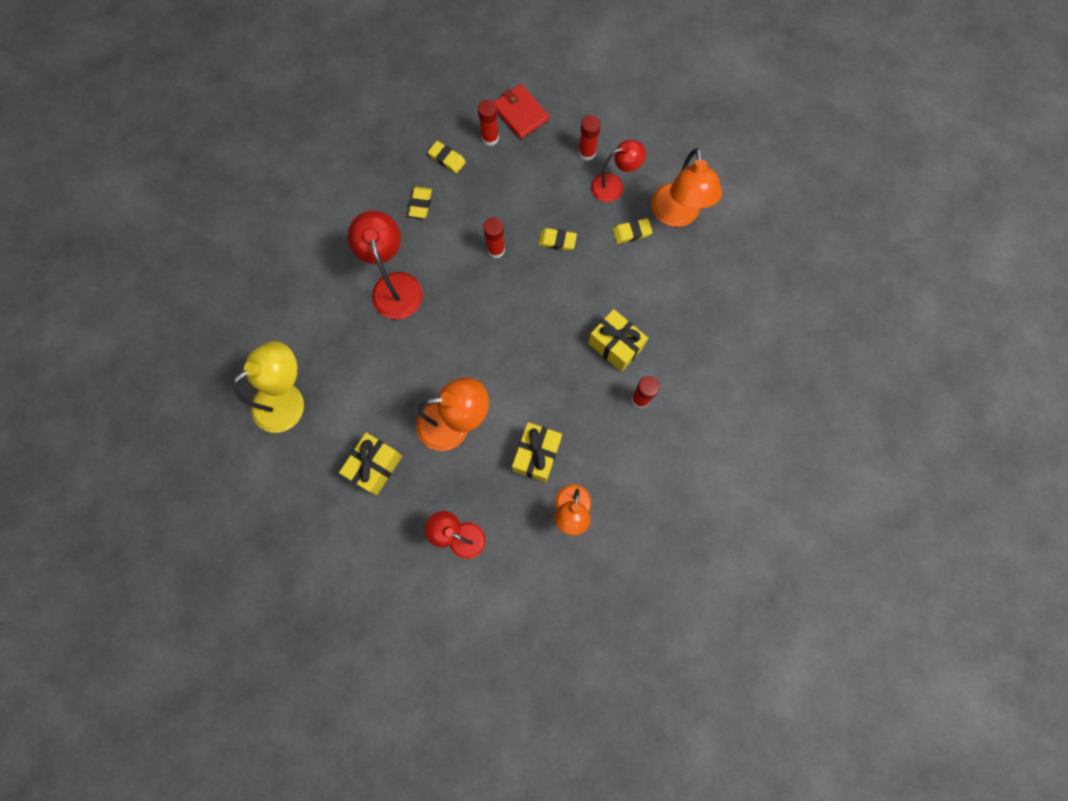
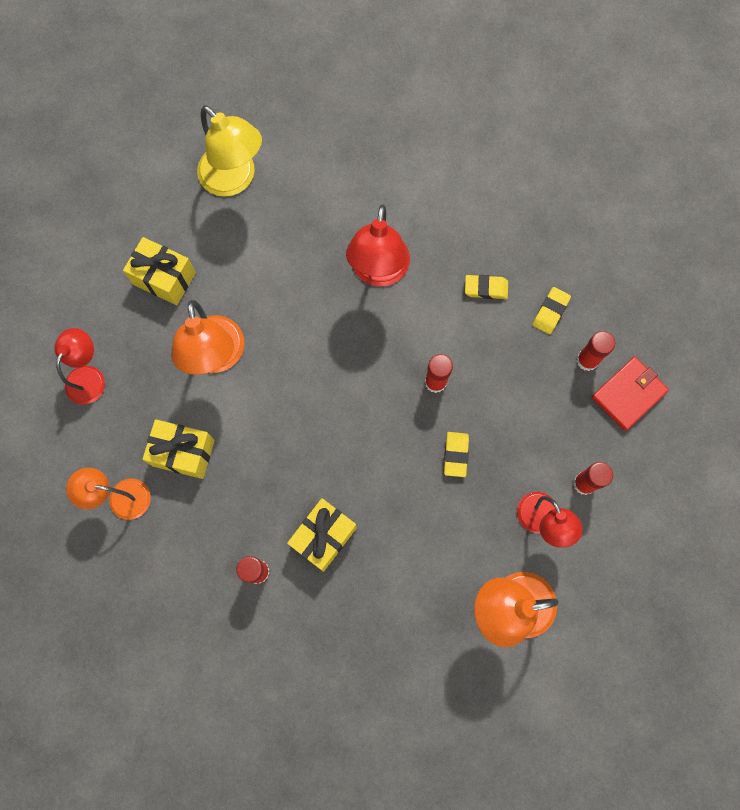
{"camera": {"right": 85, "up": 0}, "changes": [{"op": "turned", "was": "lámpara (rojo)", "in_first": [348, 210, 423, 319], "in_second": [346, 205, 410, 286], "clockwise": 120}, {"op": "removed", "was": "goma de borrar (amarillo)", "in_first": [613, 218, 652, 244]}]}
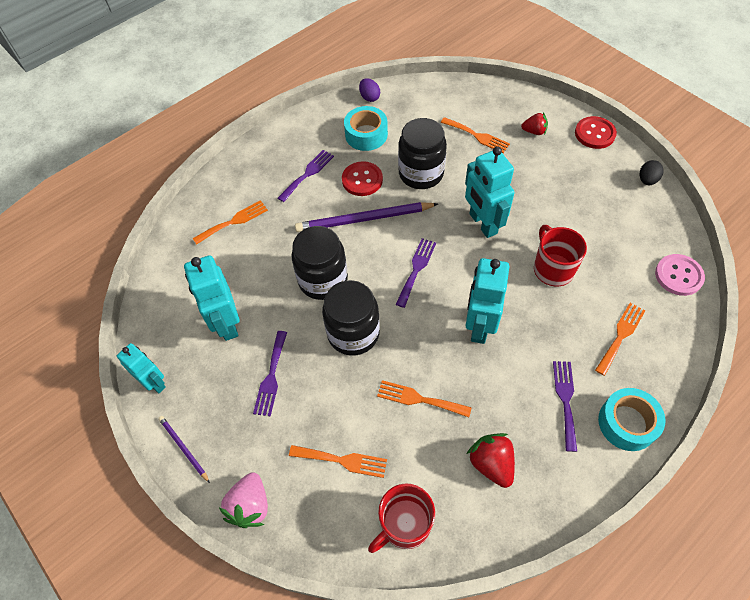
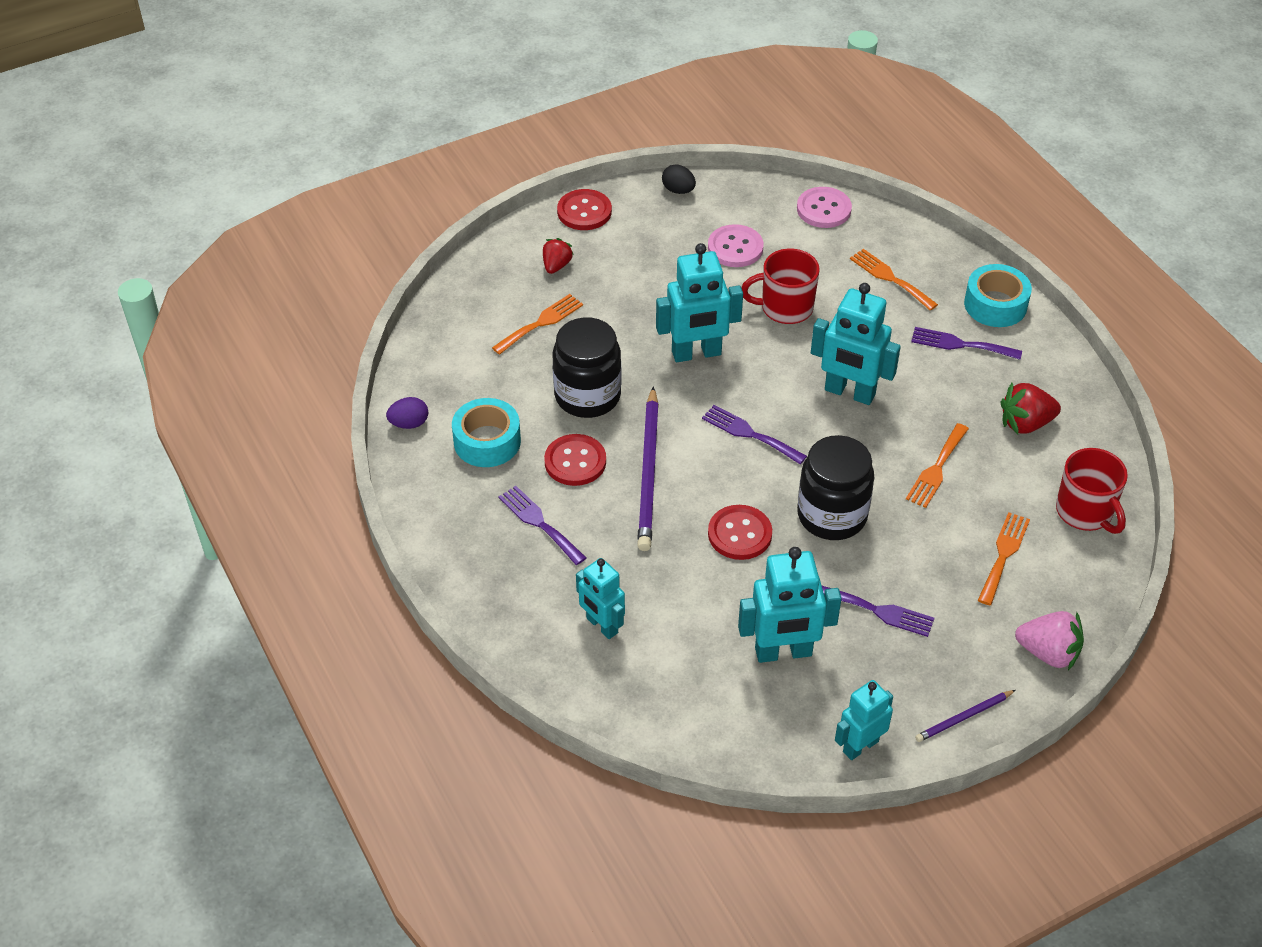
{"camera": {"right": -80, "up": -10}, "changes": [{"op": "replaced", "was": "tenedor (naranja)", "now": "robot (turquesa)", "in_first": [192, 200, 268, 245], "in_second": [576, 558, 625, 639]}, {"op": "replaced", "was": "tarro (negro)", "now": "botón (rojo)", "in_first": [291, 226, 348, 300], "in_second": [708, 505, 772, 560]}, {"op": "added", "now": "botón (rosa)", "in_second": [708, 224, 764, 267]}]}
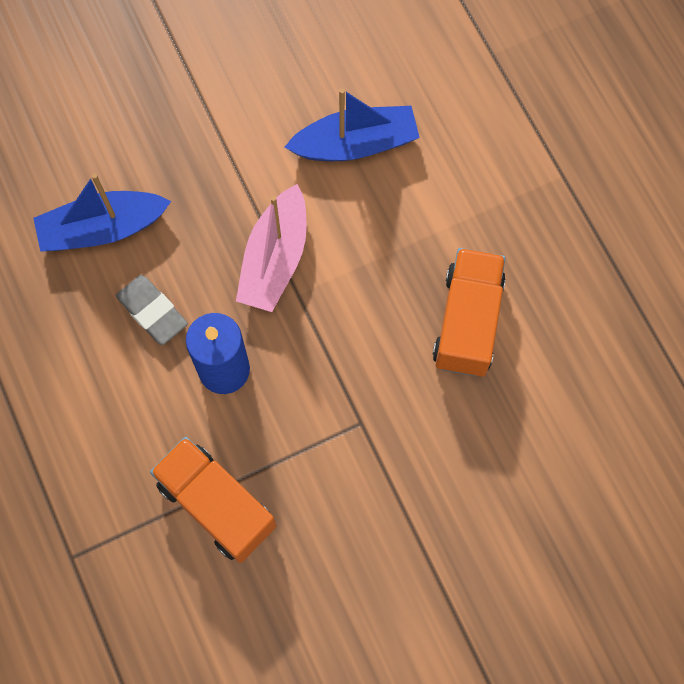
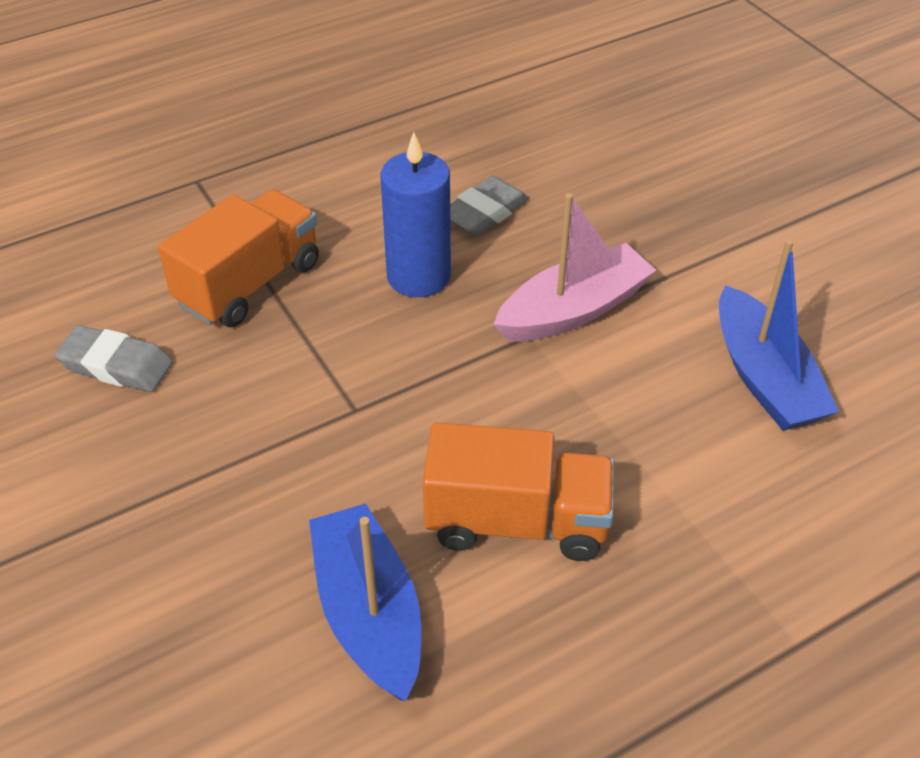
{"camera": {"right": 85, "up": -25}, "changes": [{"op": "moved", "was": "barco (azul)", "in_first": [33, 174, 171, 252], "in_second": [309, 503, 421, 701]}, {"op": "turned", "was": "barco (rosa)", "in_first": [236, 184, 307, 312], "in_second": [493, 193, 656, 342], "clockwise": 135}, {"op": "added", "now": "goma de borrar (gris)", "in_second": [55, 325, 173, 392]}]}
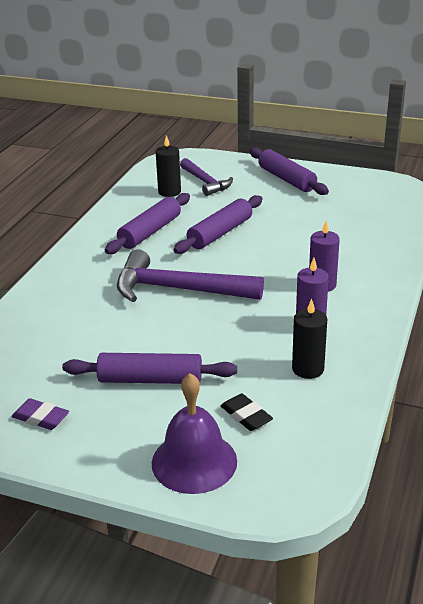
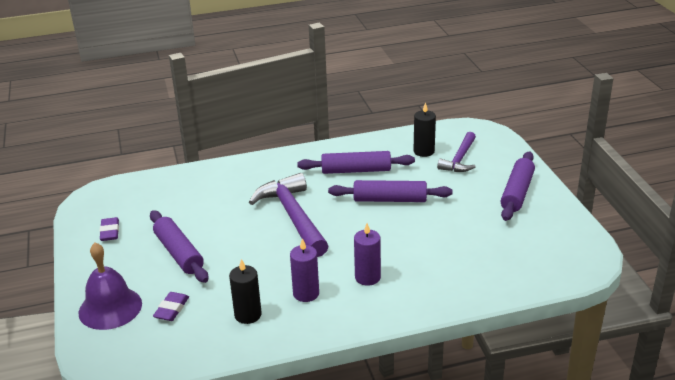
{"camera": {"right": 55, "up": 0}, "changes": [{"op": "recoloured", "was": "goma de borrar (negro)", "now": "goma de borrar (morado)", "in_first": [221, 394, 273, 431], "in_second": [153, 292, 189, 321]}]}
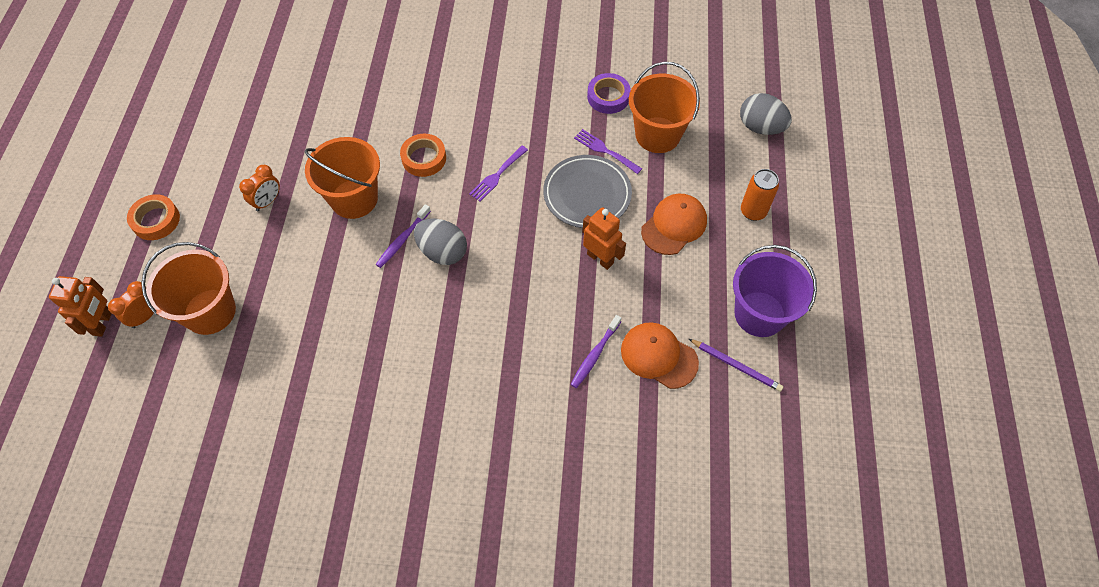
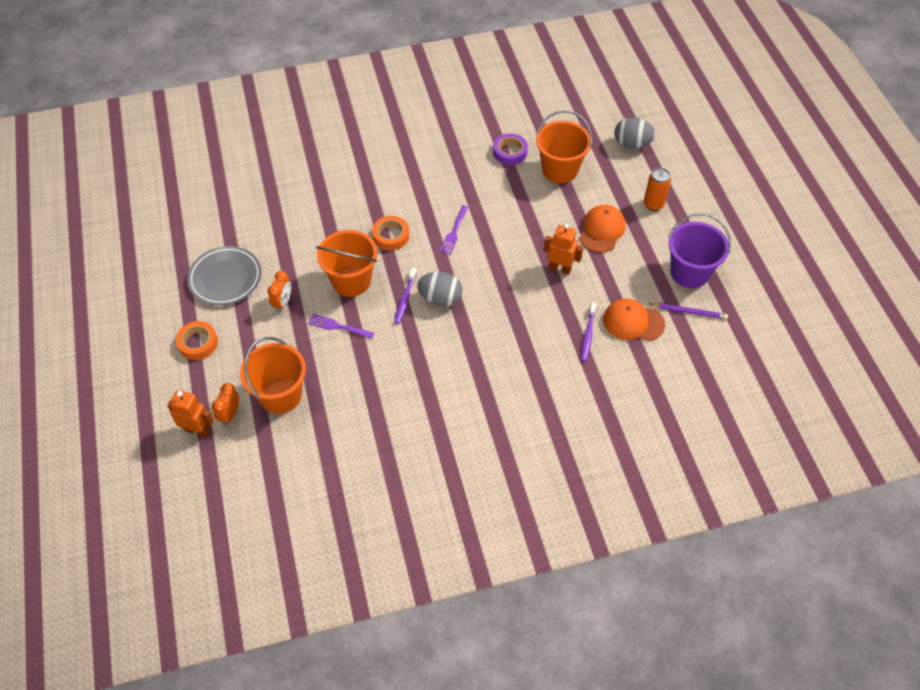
{"camera": {"right": -20, "up": -5}, "changes": [{"op": "turned", "was": "robot (naranja)", "in_first": [49, 276, 112, 337], "in_second": [167, 390, 214, 437], "clockwise": -60}, {"op": "moved", "was": "plato (gris)", "in_first": [543, 155, 632, 228], "in_second": [187, 246, 261, 305]}, {"op": "moved", "was": "tenedor (morado)", "in_first": [574, 129, 642, 174], "in_second": [308, 314, 374, 339]}]}
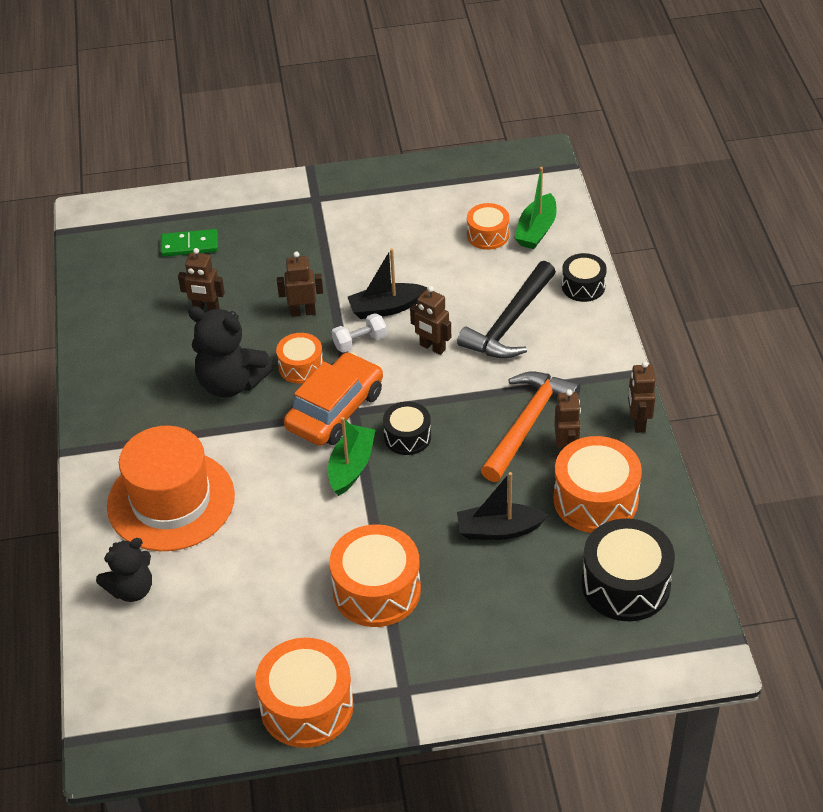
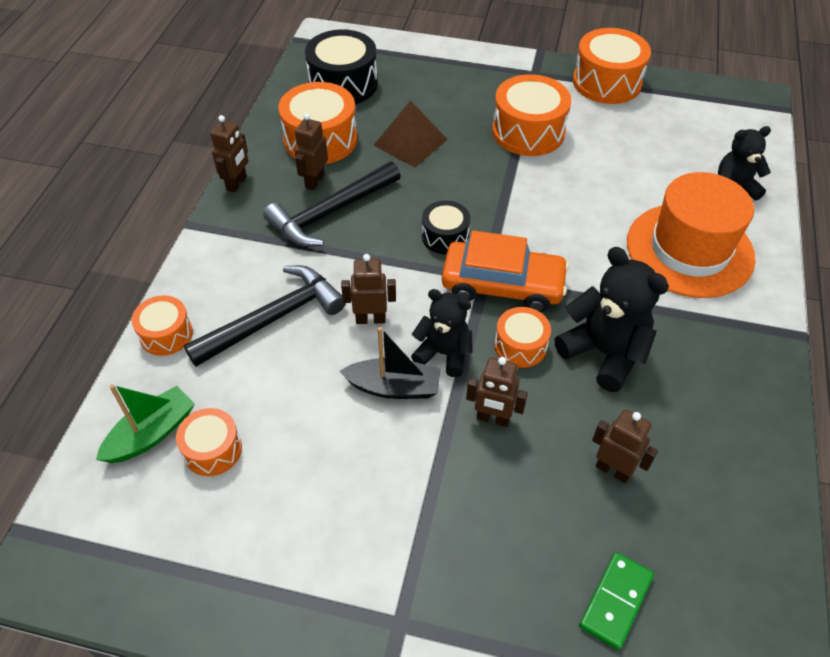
{"camera": {"right": -160, "up": 5}, "changes": [{"op": "turned", "was": "ficha de dominó (verde)", "in_first": [161, 229, 218, 257], "in_second": [579, 552, 654, 650], "clockwise": -75}, {"op": "turned", "was": "coche (naranja)", "in_first": [284, 352, 383, 446], "in_second": [442, 231, 569, 312], "clockwise": -135}, {"op": "removed", "was": "barco (verde)", "in_first": [328, 417, 375, 496]}, {"op": "replaced", "was": "mancuerna (blanco)", "now": "osito (negro)", "in_first": [332, 313, 387, 353], "in_second": [411, 289, 473, 377]}, {"op": "turned", "was": "robot (marrón)", "in_first": [410, 286, 451, 355], "in_second": [341, 254, 396, 324], "clockwise": -60}, {"op": "replaced", "was": "barco (negro)", "now": "pirámide (marrón)", "in_first": [457, 472, 548, 540], "in_second": [373, 100, 448, 167]}, {"op": "recoloured", "was": "martillo (naranja)", "now": "martillo (negro)", "in_first": [481, 372, 581, 482], "in_second": [263, 161, 401, 247]}, {"op": "recoloured", "was": "tambor (negro)", "now": "tambor (naranja)", "in_first": [562, 253, 607, 302], "in_second": [132, 295, 193, 356]}]}
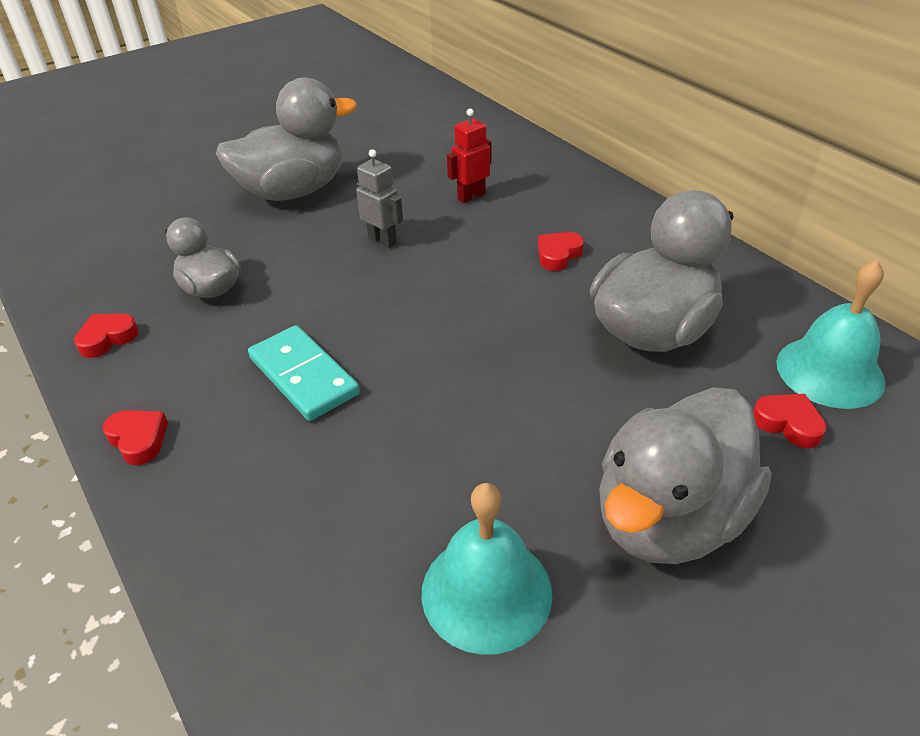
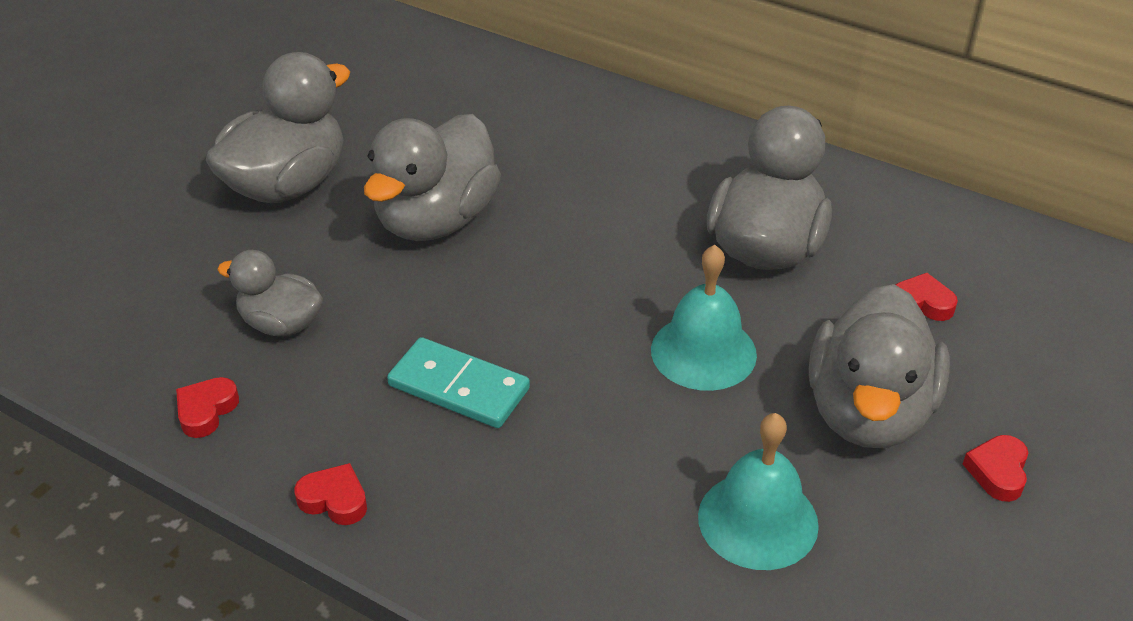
{"camera": {"right": -25, "up": 0}, "changes": [{"op": "replaced", "was": "robot (gris)", "now": "pato (gris)", "in_first": [356, 149, 403, 248], "in_second": [364, 114, 501, 241]}, {"op": "removed", "was": "robot (rojo)", "in_first": [447, 109, 491, 203]}, {"op": "moved", "was": "corazón (rojo)", "in_first": [538, 232, 584, 271], "in_second": [963, 435, 1028, 502]}, {"op": "moved", "was": "campana (turquesa)", "in_first": [776, 260, 886, 409], "in_second": [651, 245, 757, 391]}]}
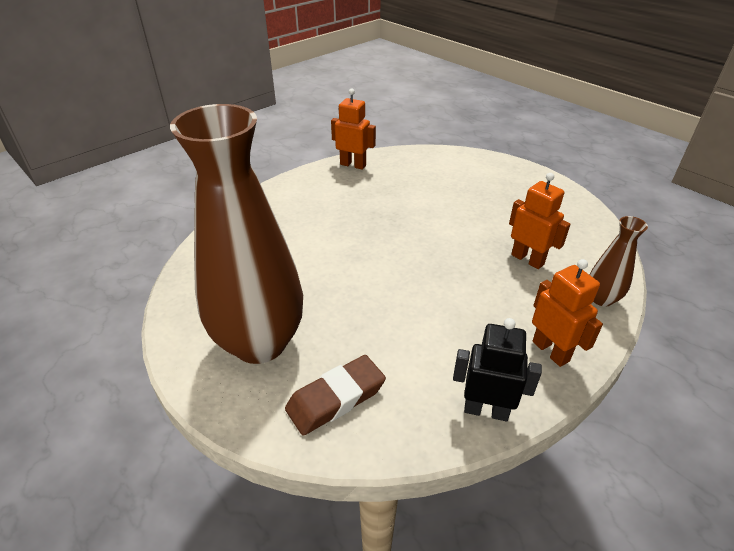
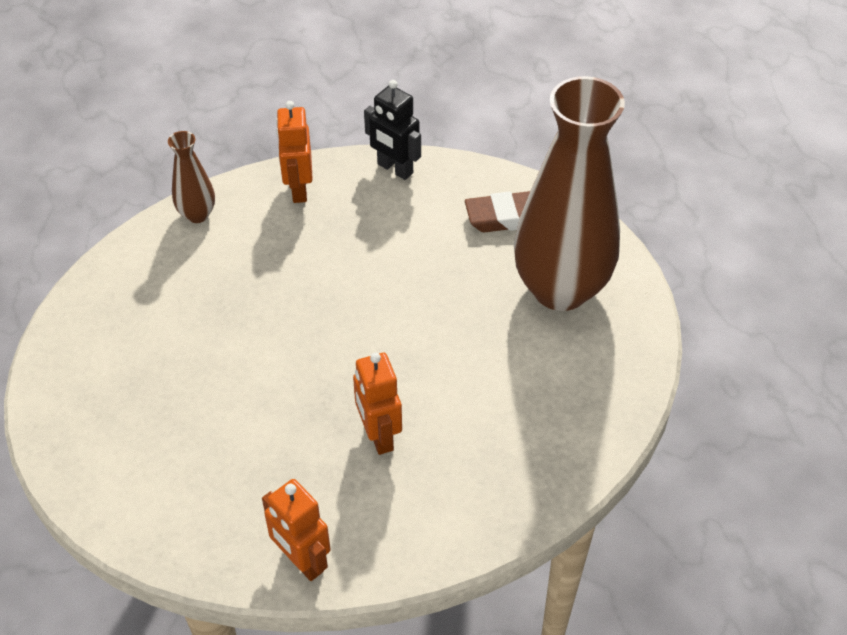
{"camera": {"right": -155, "up": 10}, "changes": [{"op": "moved", "was": "robot (naranja)", "in_first": [509, 173, 570, 269], "in_second": [353, 353, 402, 455]}]}
